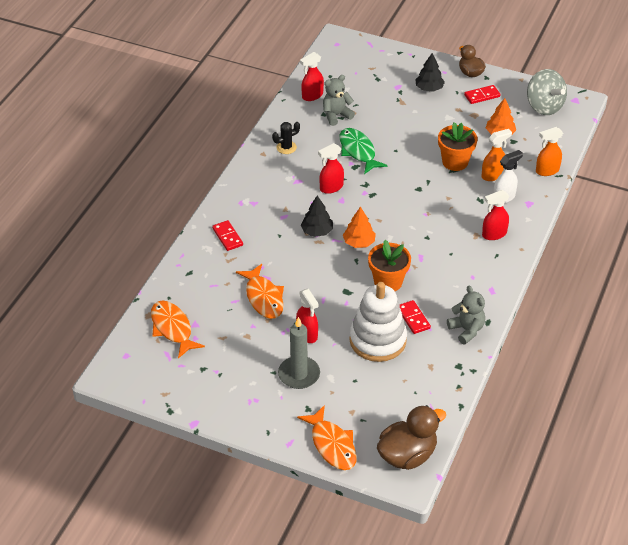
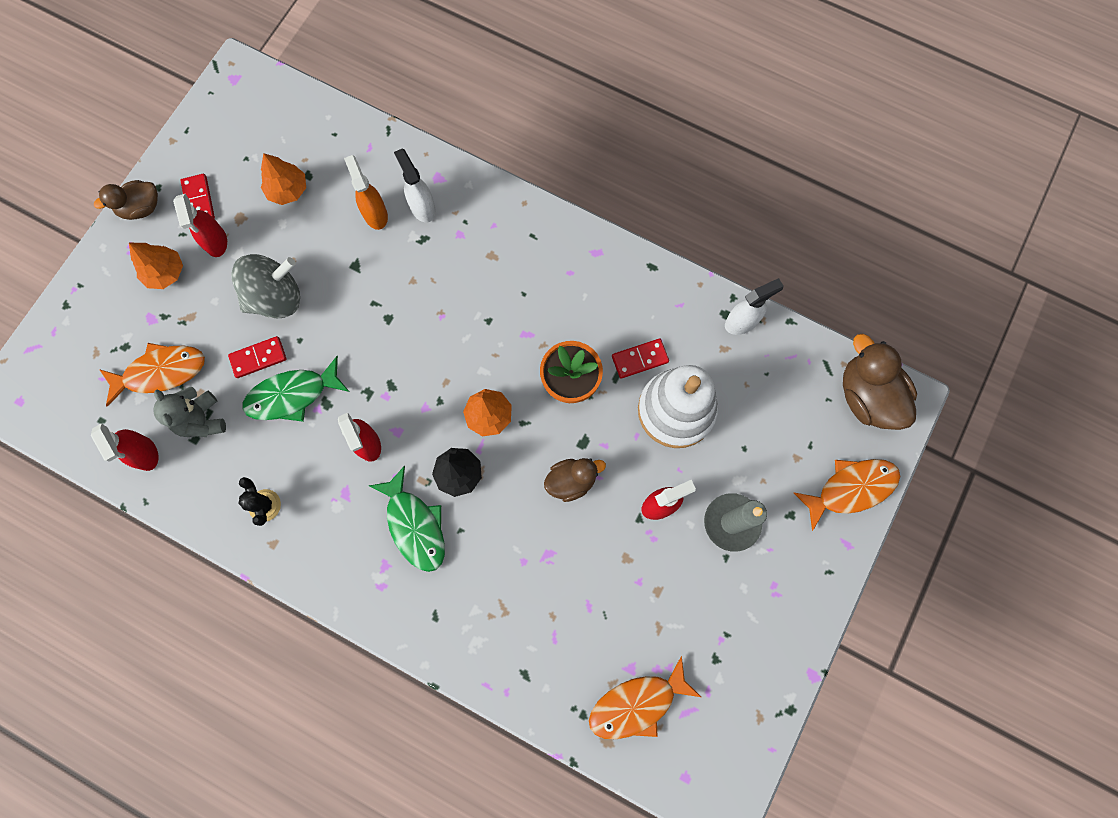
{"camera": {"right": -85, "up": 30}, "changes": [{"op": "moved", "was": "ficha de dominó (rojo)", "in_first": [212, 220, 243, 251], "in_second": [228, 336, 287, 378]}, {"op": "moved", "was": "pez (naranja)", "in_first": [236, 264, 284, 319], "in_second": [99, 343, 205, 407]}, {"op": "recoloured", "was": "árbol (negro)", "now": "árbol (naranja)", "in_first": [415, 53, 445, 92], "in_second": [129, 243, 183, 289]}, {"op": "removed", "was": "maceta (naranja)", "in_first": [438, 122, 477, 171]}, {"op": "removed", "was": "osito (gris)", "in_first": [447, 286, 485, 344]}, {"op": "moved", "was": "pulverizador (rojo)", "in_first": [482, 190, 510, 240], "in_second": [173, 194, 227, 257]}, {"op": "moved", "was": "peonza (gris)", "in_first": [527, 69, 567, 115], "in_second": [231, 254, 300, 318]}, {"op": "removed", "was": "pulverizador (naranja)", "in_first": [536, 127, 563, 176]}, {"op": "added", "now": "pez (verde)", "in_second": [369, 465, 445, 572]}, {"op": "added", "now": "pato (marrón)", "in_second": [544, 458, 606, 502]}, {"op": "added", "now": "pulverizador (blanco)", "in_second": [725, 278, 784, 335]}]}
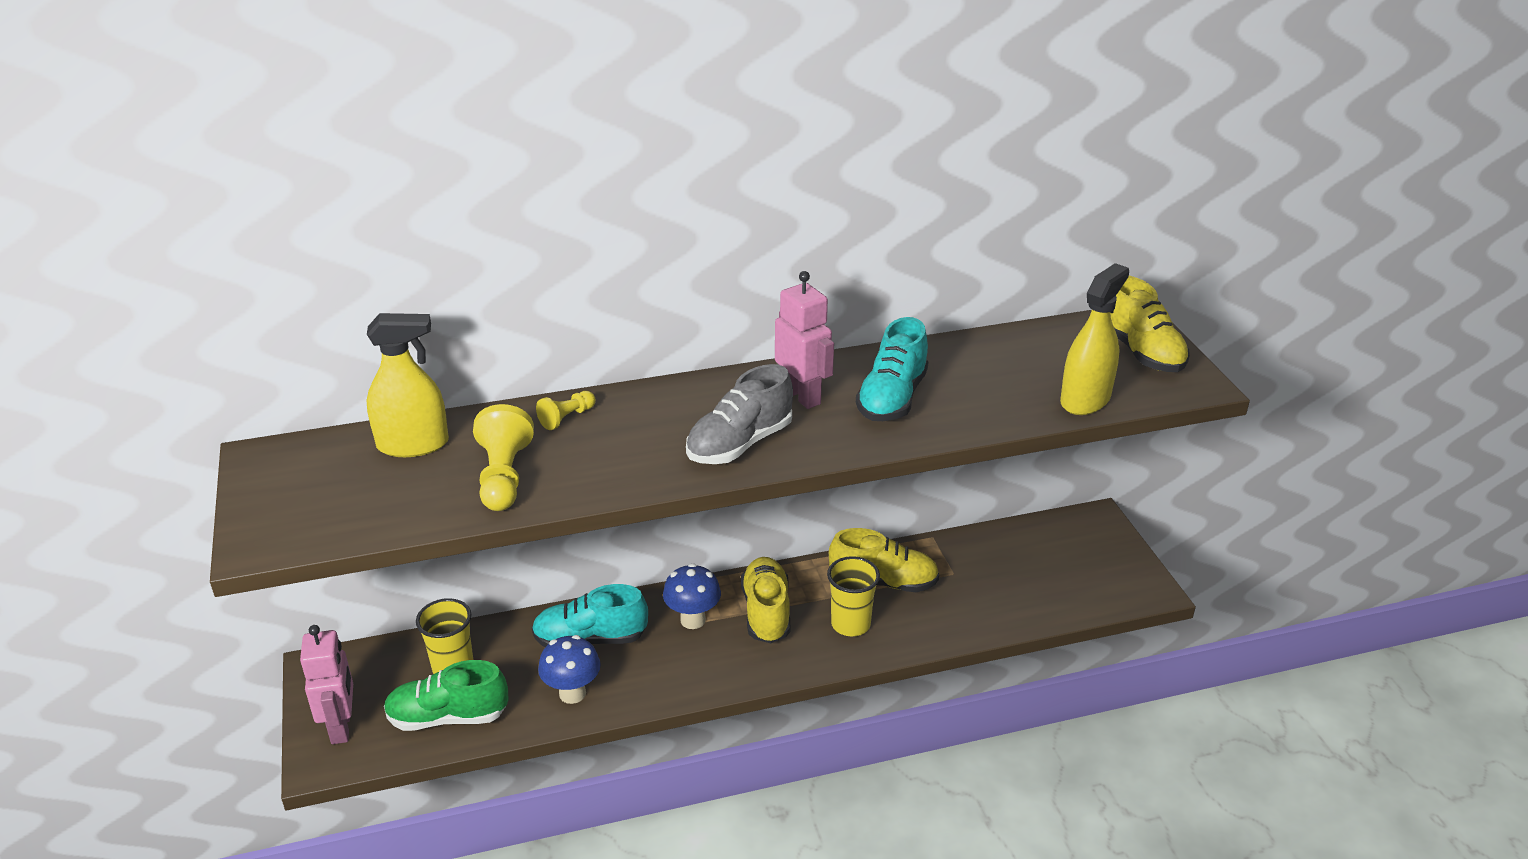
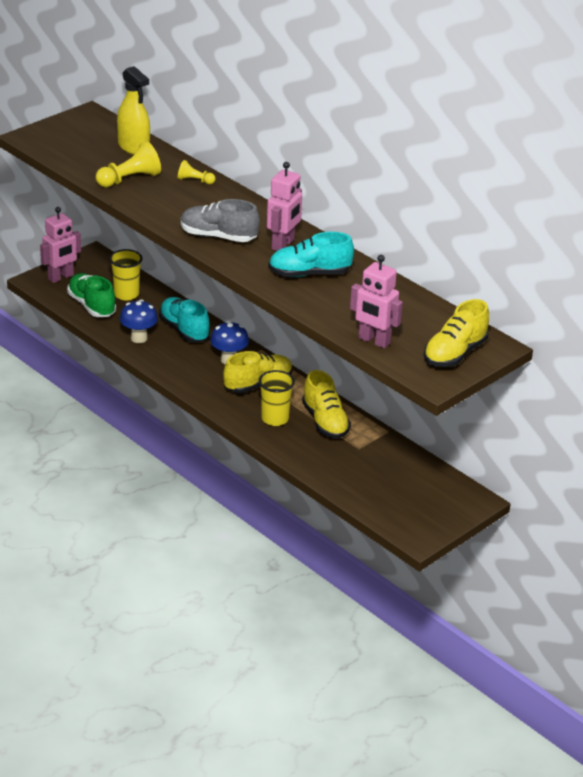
{"camera": {"right": 60, "up": 0}, "changes": [{"op": "replaced", "was": "pulverizador (amarillo)", "now": "robot (rosa)", "in_first": [1060, 263, 1129, 415], "in_second": [350, 255, 403, 348]}]}
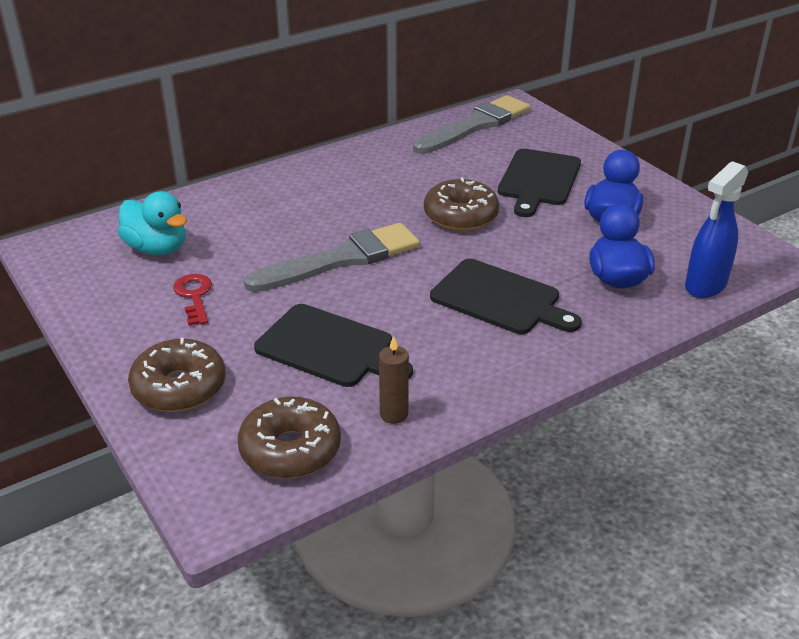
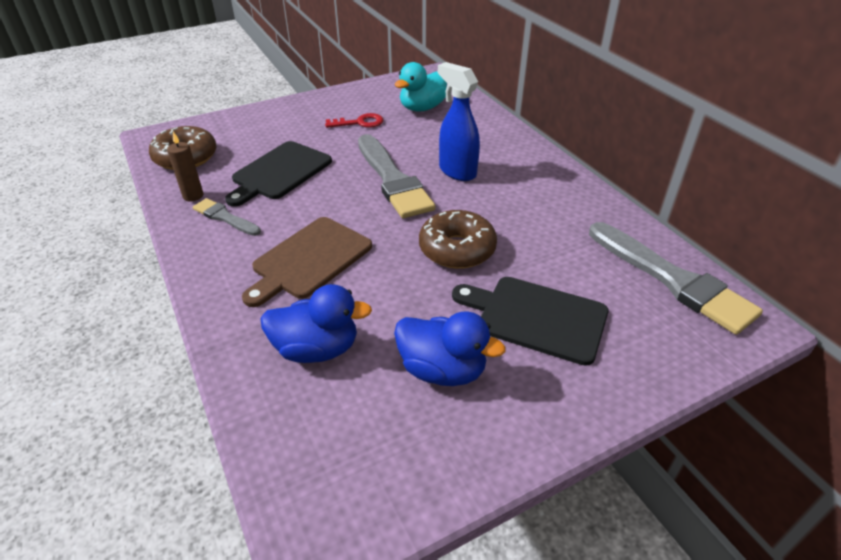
{"camera": {"right": 95, "up": 5}, "changes": [{"op": "removed", "was": "rosquilla (marrón)", "in_first": [128, 338, 226, 412]}, {"op": "recoloured", "was": "tabla de cortar (negro)", "now": "tabla de cortar (marrón)", "in_first": [430, 259, 582, 334], "in_second": [242, 217, 372, 307]}, {"op": "moved", "was": "pulverizador (azul)", "in_first": [685, 161, 748, 298], "in_second": [438, 62, 480, 181]}, {"op": "added", "now": "pincel (gris)", "in_second": [193, 198, 261, 236]}]}
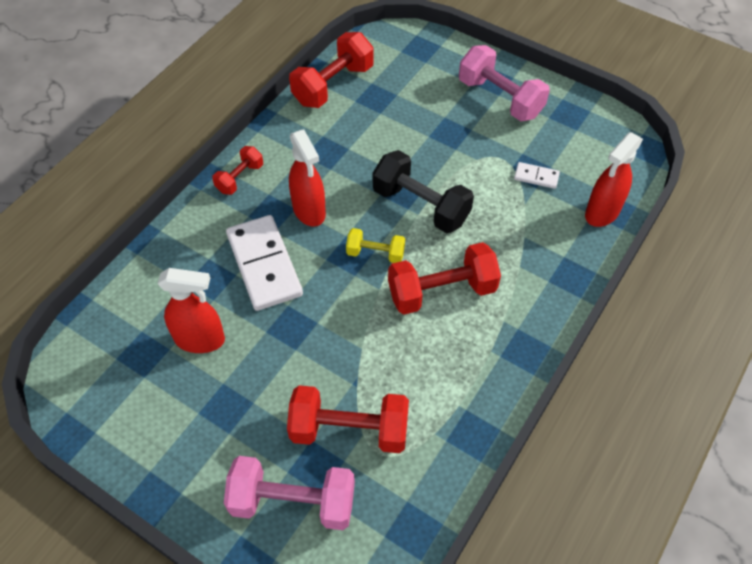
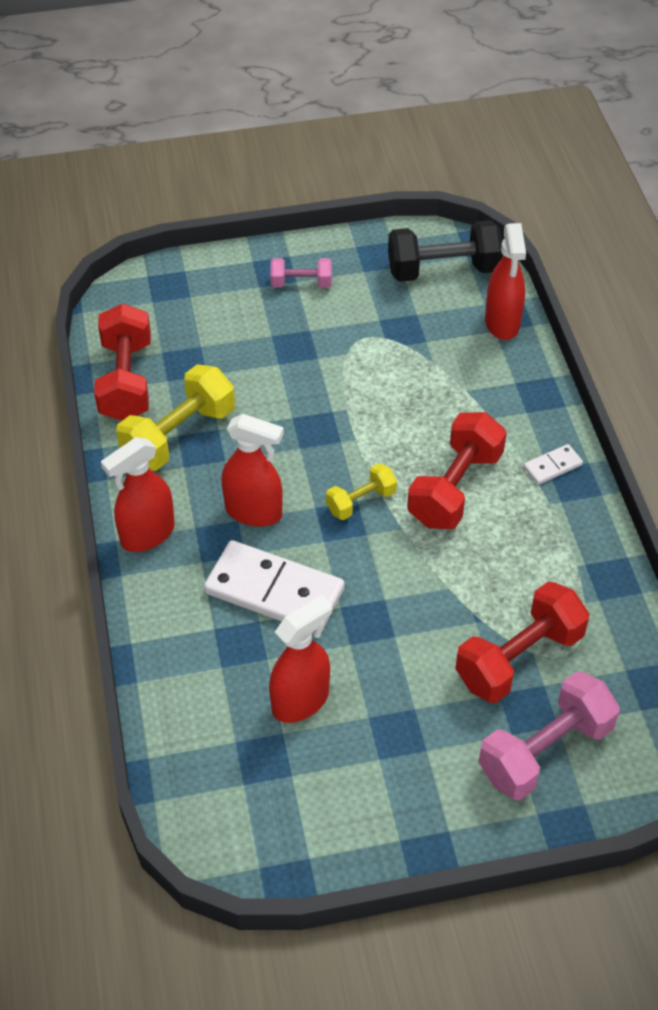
{"camera": {"right": -45, "up": -5}, "changes": [{"op": "replaced", "was": "mancuerna (rojo)", "now": "pulverizador (rojo)", "in_first": [212, 146, 263, 195], "in_second": [101, 437, 175, 552]}, {"op": "moved", "was": "mancuerna (negro)", "in_first": [373, 150, 474, 233], "in_second": [388, 220, 503, 282]}, {"op": "resized", "was": "mancuerna (rosa)", "in_first": [459, 45, 550, 121], "in_second": [270, 258, 332, 288], "ratio": 0.56}, {"op": "moved", "was": "ficha de dominó (blanco)", "in_first": [514, 162, 560, 189], "in_second": [523, 444, 583, 485]}, {"op": "added", "now": "mancuerna (amarillo)", "in_second": [116, 364, 235, 471]}]}
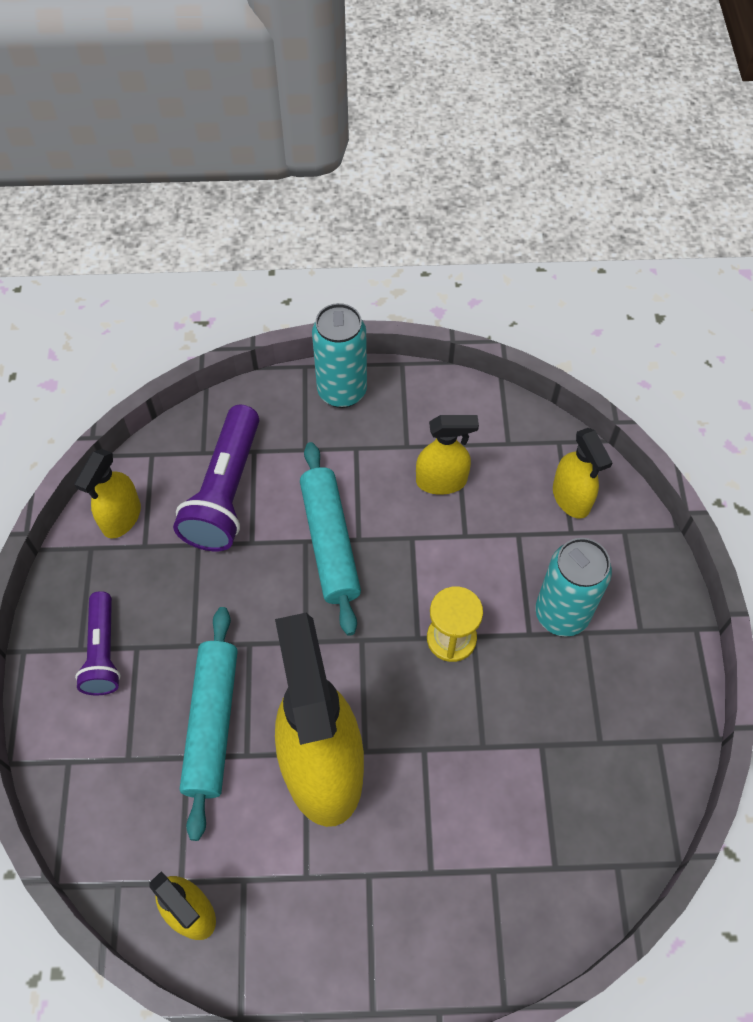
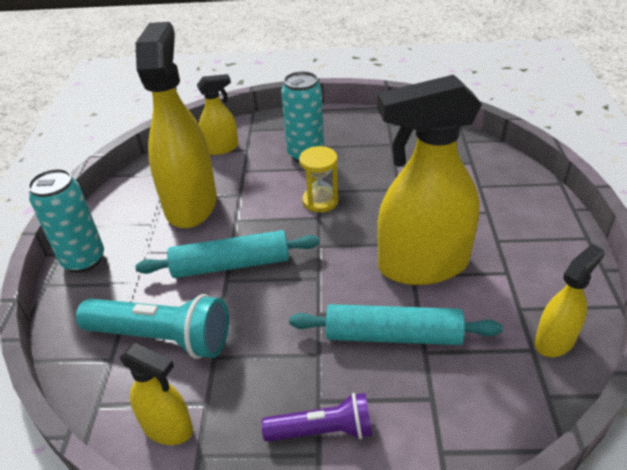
{"camera": {"right": -85, "up": -20}, "changes": [{"op": "recoloured", "was": "lámpara de mano (morado)", "now": "lámpara de mano (turquesa)", "in_first": [173, 404, 259, 551], "in_second": [76, 294, 229, 359]}, {"op": "resized", "was": "pulverizador (amarillo)", "in_first": [416, 415, 479, 495], "in_second": [136, 22, 217, 228], "ratio": 2.02}]}
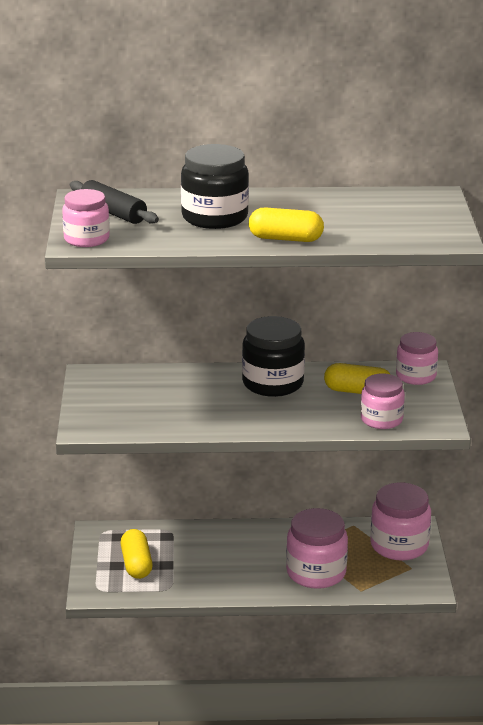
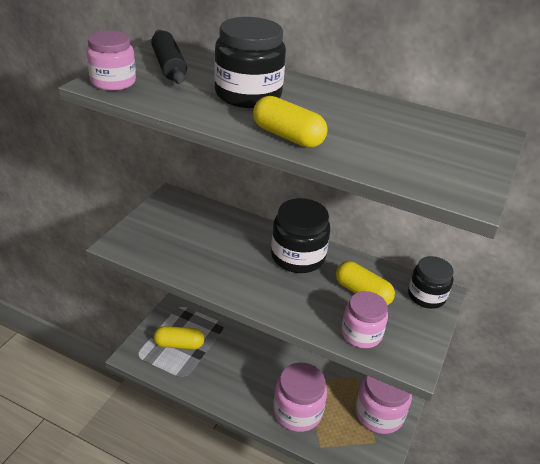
{"camera": {"right": 25, "up": 10}, "changes": [{"op": "turned", "was": "cápsula (amarillo)", "in_first": [120, 529, 153, 579], "in_second": [154, 326, 205, 349], "clockwise": 75}, {"op": "recoloured", "was": "tarro (rosa)", "now": "tarro (negro)", "in_first": [396, 332, 438, 385], "in_second": [408, 256, 454, 309]}]}
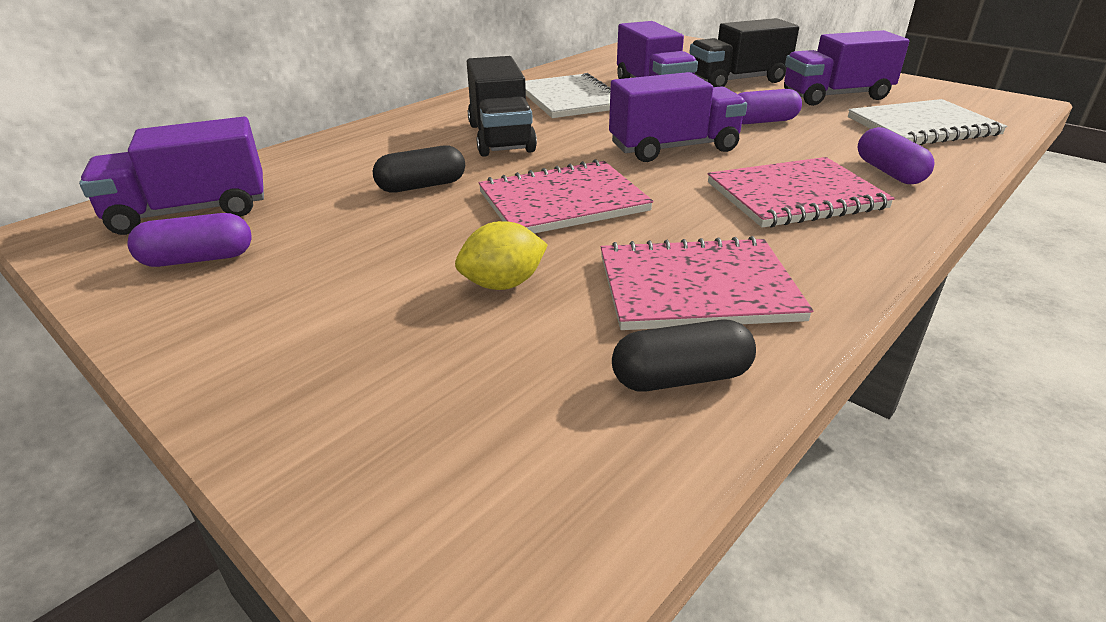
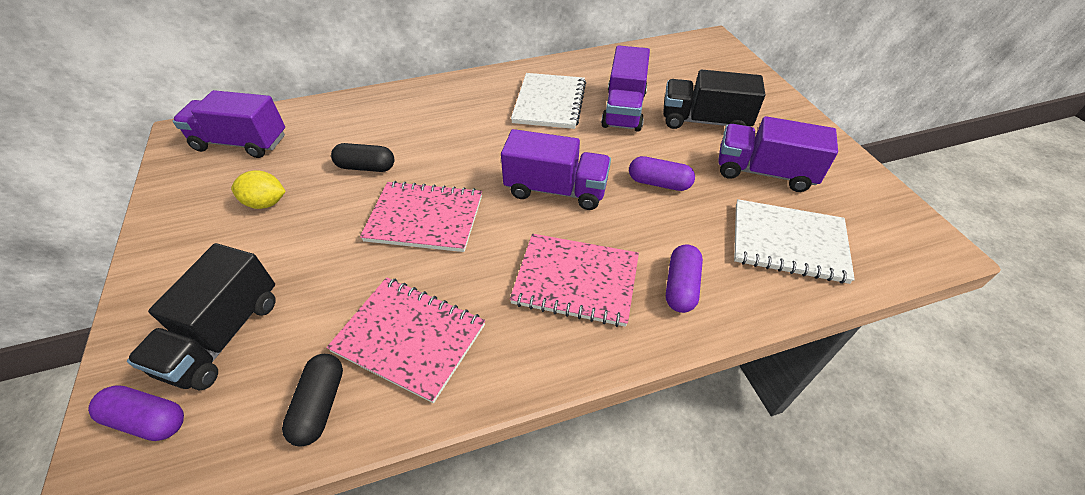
{"camera": {"right": 30, "up": 15}, "changes": [{"op": "moved", "was": "cápsula (morado)", "in_first": [127, 213, 252, 267], "in_second": [88, 385, 184, 441]}, {"op": "moved", "was": "limón (amarillo)", "in_first": [455, 221, 548, 290], "in_second": [231, 171, 286, 209]}, {"op": "moved", "was": "camión (negro)", "in_first": [467, 56, 537, 157], "in_second": [127, 243, 275, 390]}, {"op": "turned", "was": "cápsula (negro)", "in_first": [612, 319, 756, 391], "in_second": [282, 354, 343, 447], "clockwise": 75}]}
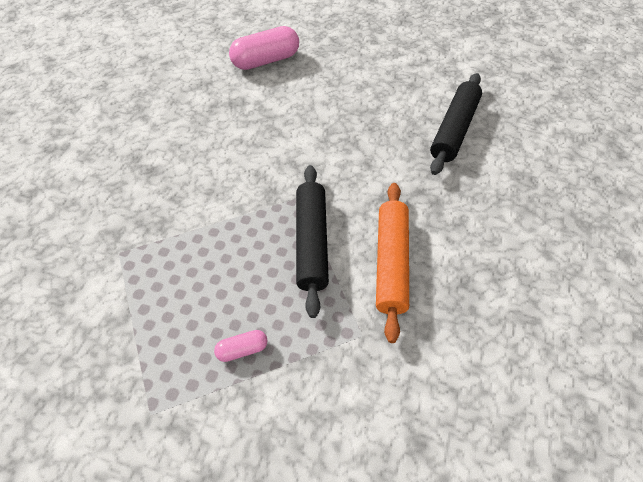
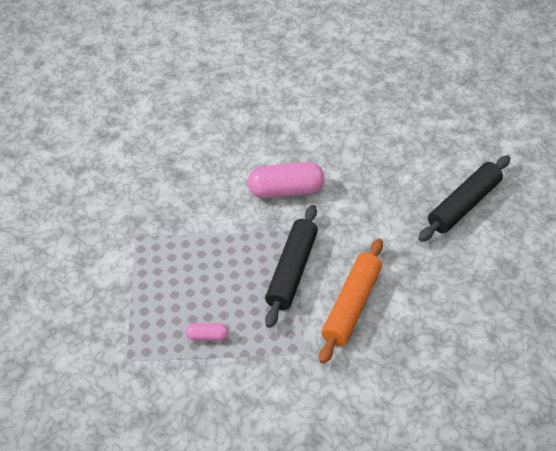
{"camera": {"right": 20, "up": -5}, "changes": [{"op": "moved", "was": "cápsula (rosa)", "in_first": [229, 26, 299, 70], "in_second": [248, 162, 325, 198]}]}
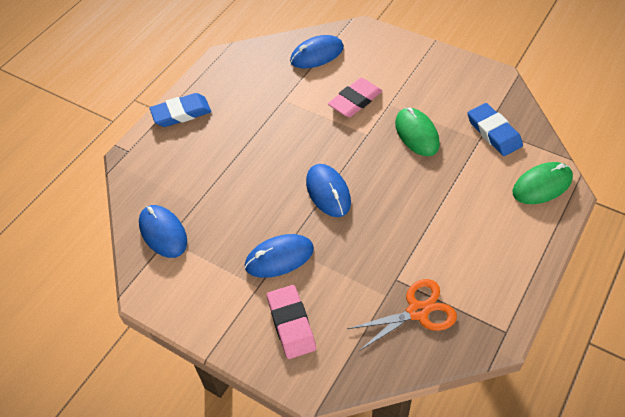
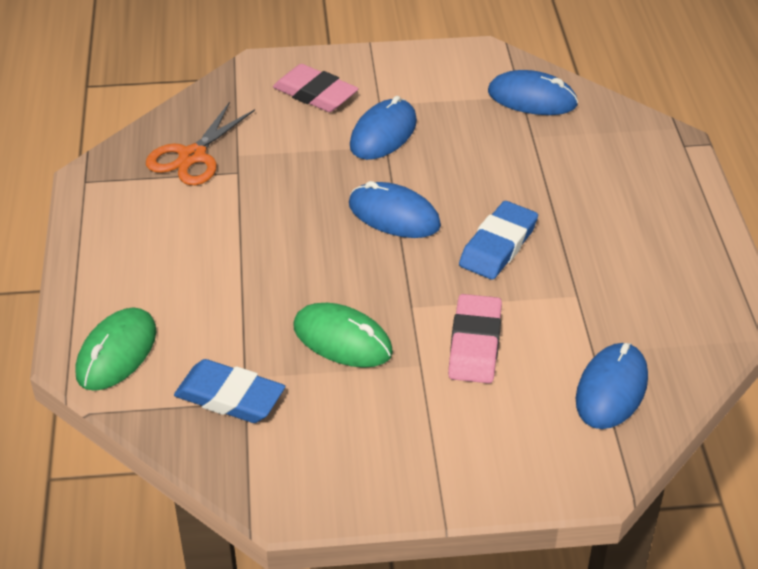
{"camera": {"right": 140, "up": -10}, "changes": [{"op": "moved", "was": "goma de borrar (azul)", "in_first": [149, 93, 211, 127], "in_second": [459, 201, 538, 280]}]}
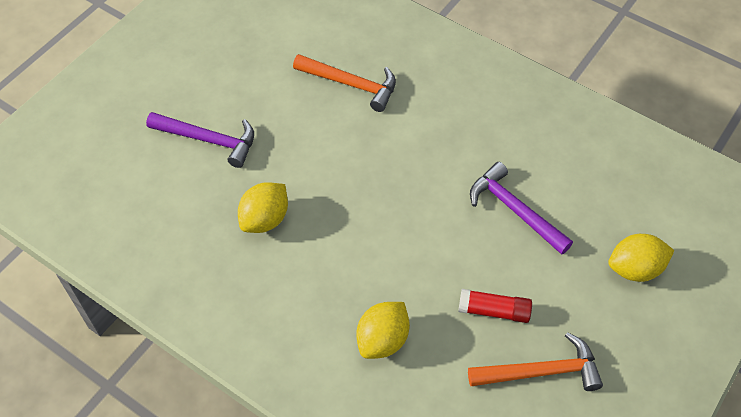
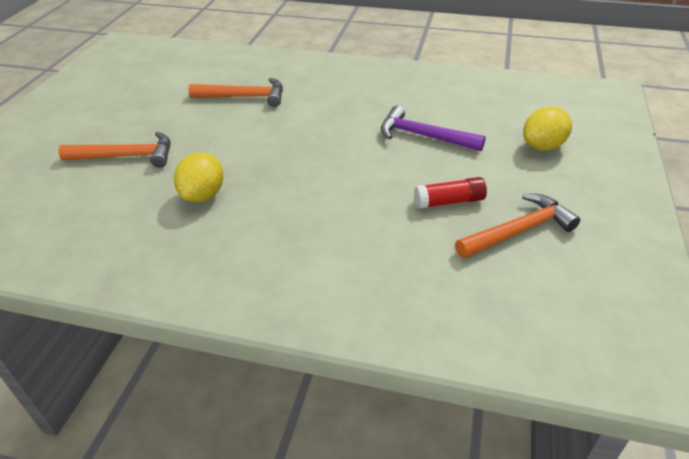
{"camera": {"right": -20, "up": -15}, "changes": [{"op": "recoloured", "was": "martillo (morado)", "now": "martillo (naranja)", "in_first": [146, 112, 254, 168], "in_second": [59, 132, 170, 168]}, {"op": "removed", "was": "limón (amarillo)", "in_first": [356, 302, 410, 359]}]}
